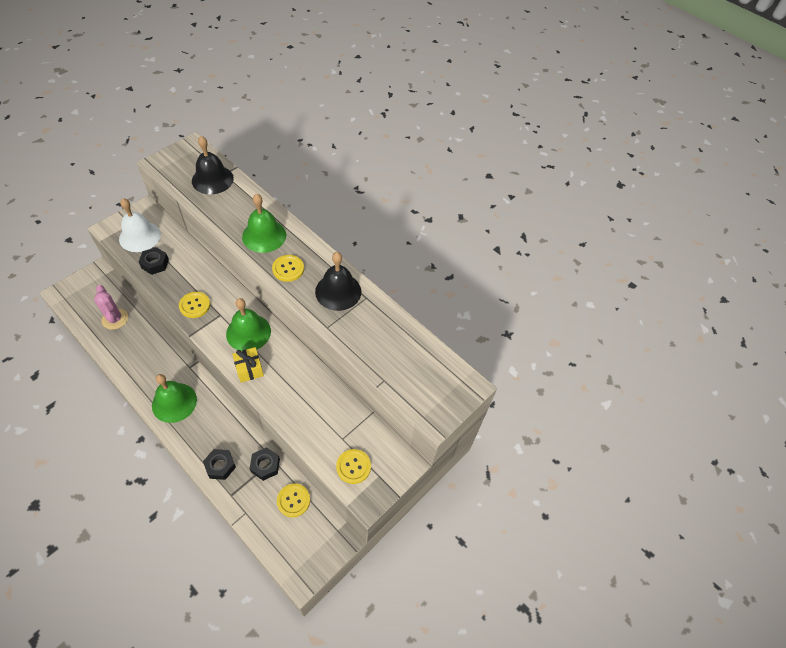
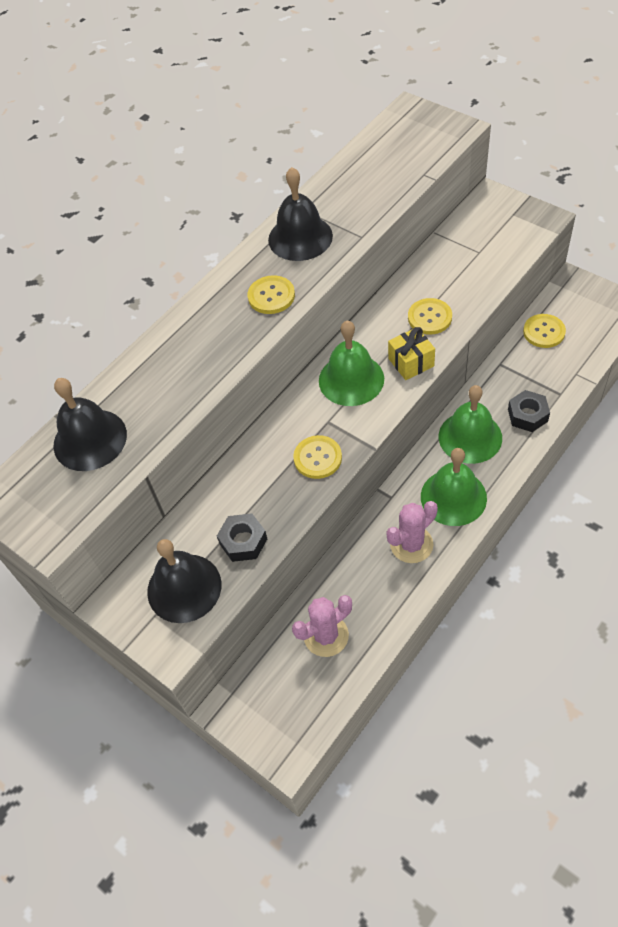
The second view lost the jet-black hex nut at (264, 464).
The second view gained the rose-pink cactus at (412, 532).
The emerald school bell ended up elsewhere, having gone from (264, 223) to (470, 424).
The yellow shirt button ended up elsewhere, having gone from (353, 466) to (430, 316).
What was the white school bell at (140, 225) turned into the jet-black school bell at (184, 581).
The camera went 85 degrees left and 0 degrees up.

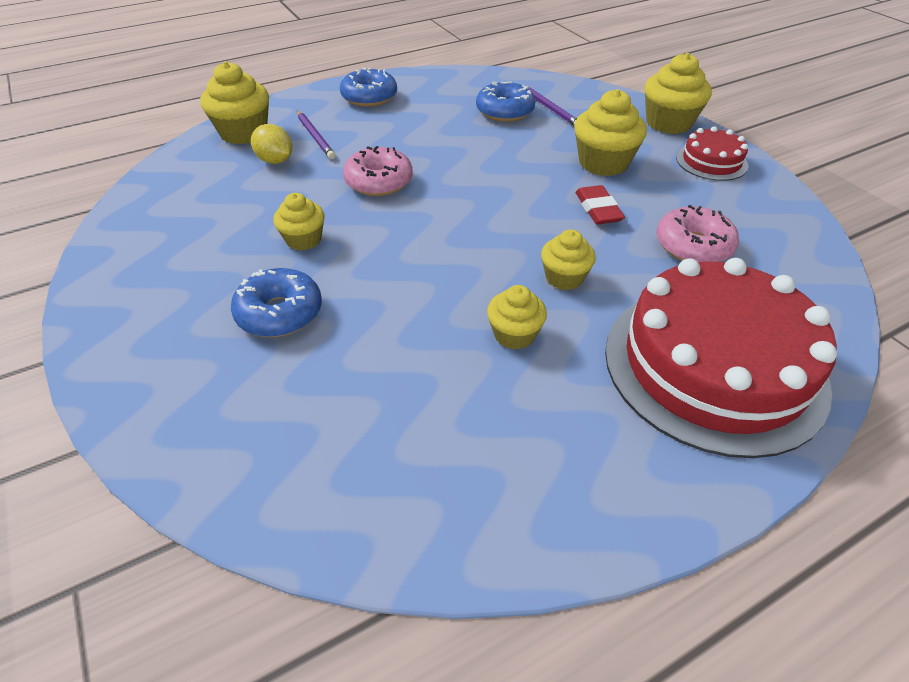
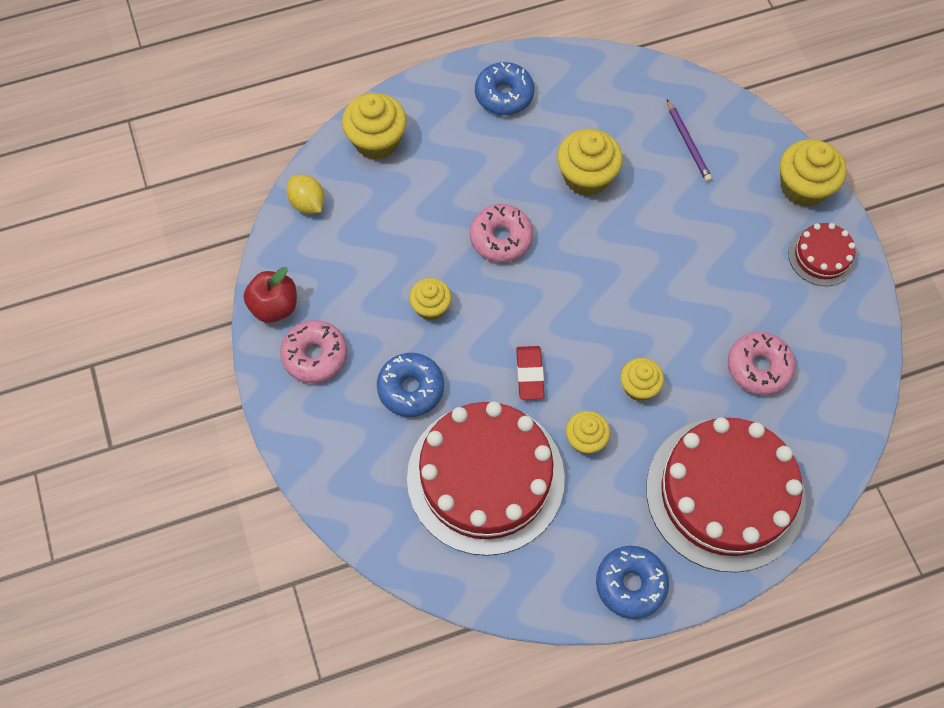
The second view lost the violet wooden pencil at (316, 135).
The second view gained the red apple at (270, 295).
The second view gained the rose-pink glazed donut at (313, 351).
The second view gained the red cake at (486, 478).
The yellow citrus fruit ended up elsewhere, having gone from (271, 144) to (305, 194).
The blue glazed donut ended up elsewhere, having gone from (505, 102) to (632, 582).
The yellow muffin ended up elsewhere, having gone from (610, 132) to (590, 162).
The red eraser ended up elsewhere, having gone from (600, 205) to (530, 373).
The camera went 10 degrees right and 20 degrees up.

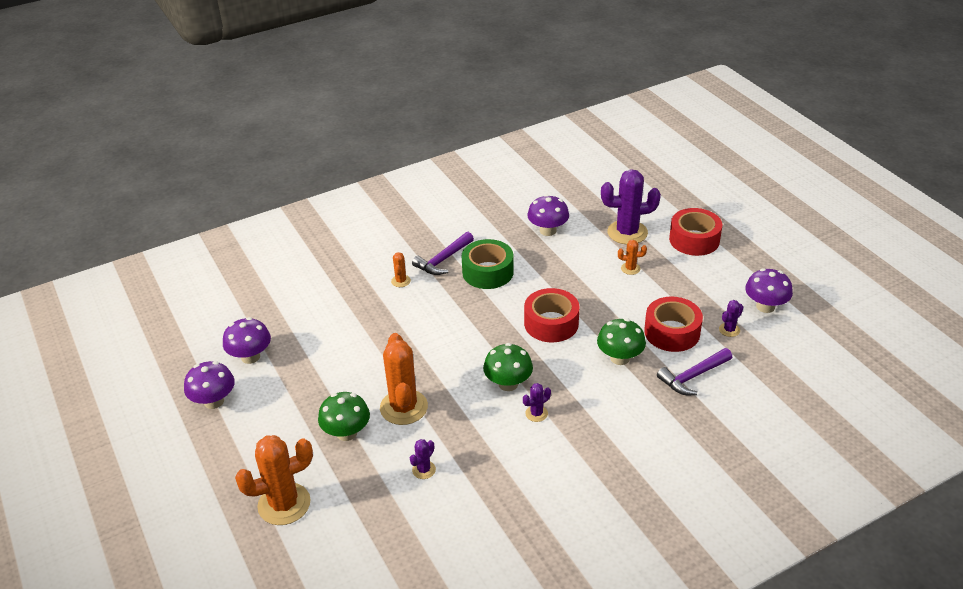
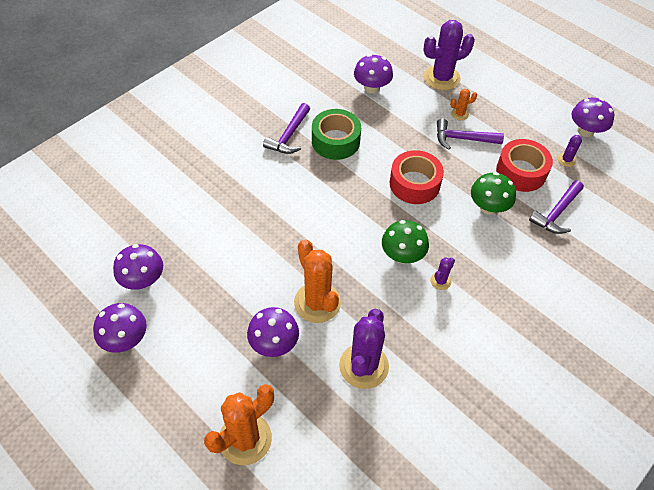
The second view lost the bright orange cactus at (401, 269).
The second view lost the red sticky tape at (695, 232).
The second view gained the violet hammer at (470, 134).
What was the emerald mushroom at (344, 416) turned into the violet mushroom at (273, 332).
The size of the violet cactus at (423, 459) changed by a factor of 2.16.
The camera went 20 degrees left and 15 degrees up.

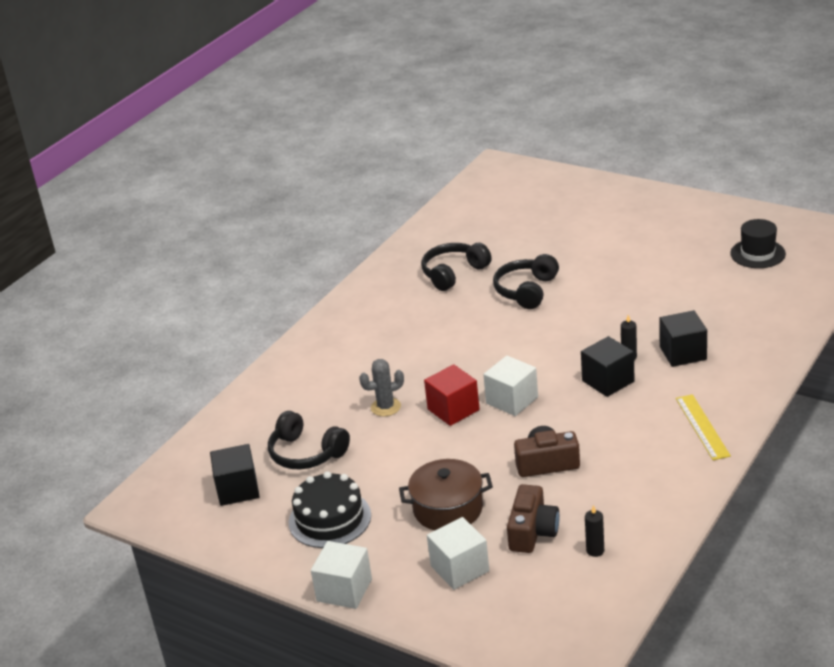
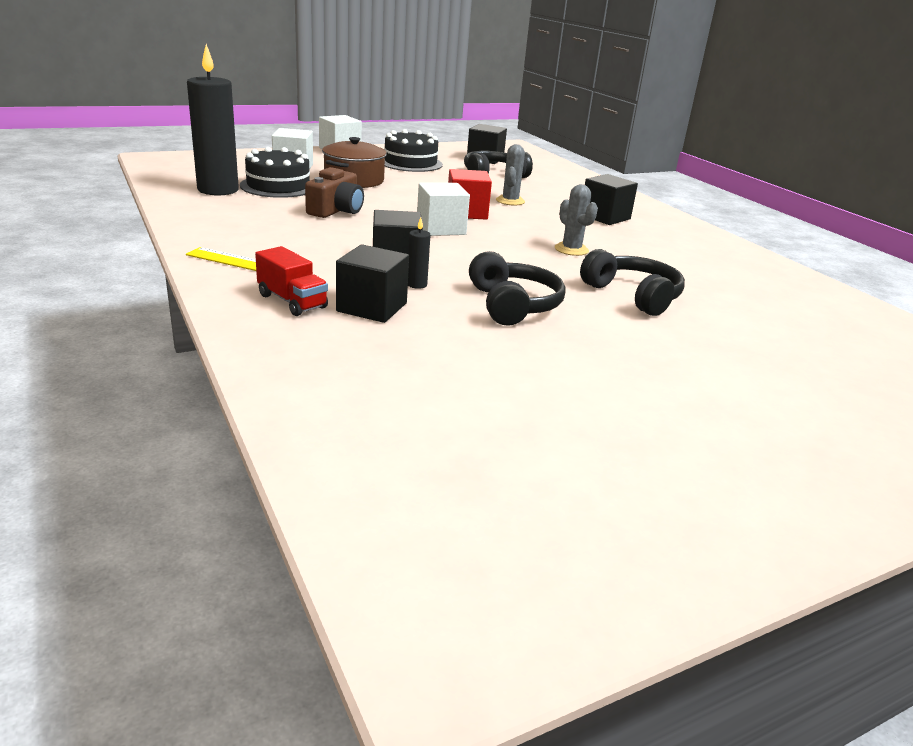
The second view lost the jet-black hat at (758, 243).
The second view gained the red truck at (291, 281).
The second view gained the gray cactus at (576, 220).
The second view gained the jet-black cube at (611, 199).
The jet-black headset ended up elsewhere, having gone from (456, 267) to (517, 288).
Where the russet photo camera stood at (533, 518), the jet-black cake came to stand at (275, 172).
The size of the jet-black candle at (594, 531) changed by a factor of 2.49.
The camera went 115 degrees right and 5 degrees down.

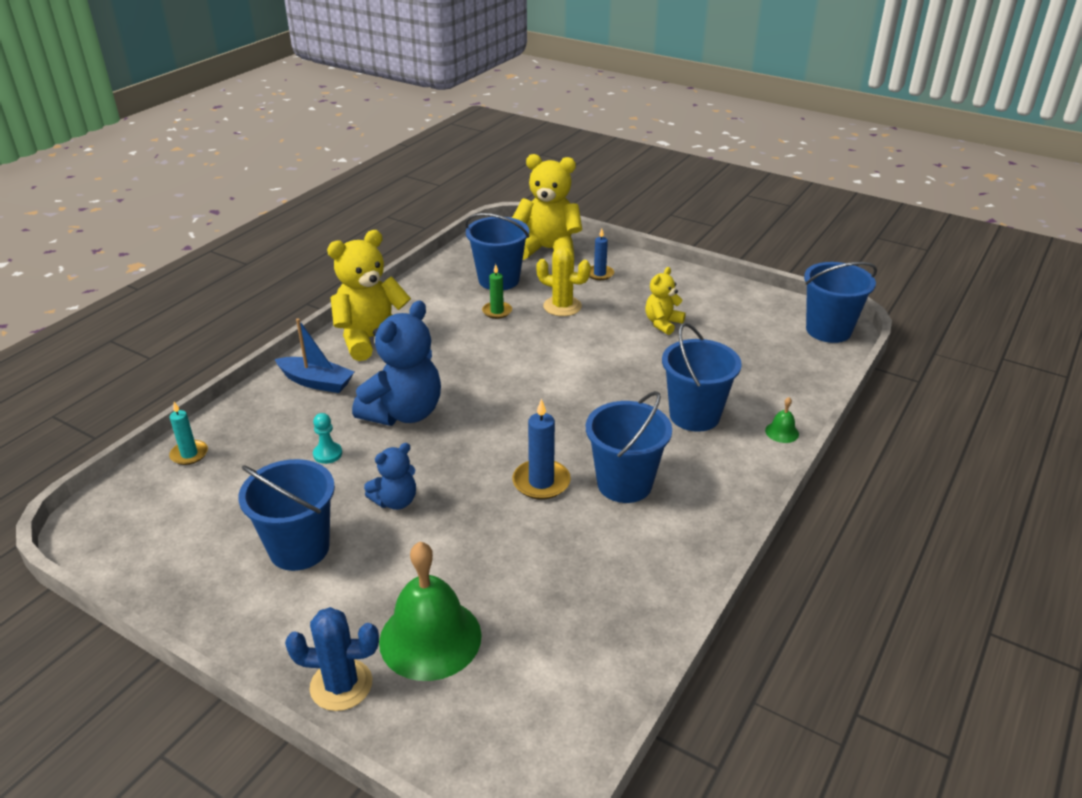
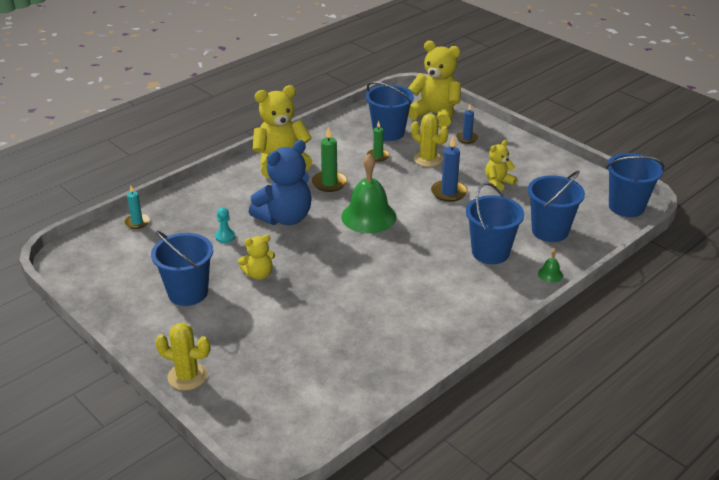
The second view lost the blue boat at (314, 355).
The second view gained the emerald candle at (330, 159).
The emerald school bell ended up elsewhere, having gone from (430, 611) to (369, 193).
The blue candle ended up elsewhere, having gone from (541, 449) to (449, 169).
The blue sand bucket ended up elsewhere, having gone from (629, 447) to (556, 206).
What was the blue cactus at (332, 659) turned into the yellow cactus at (182, 356).
What was the blue teddy bear at (390, 476) turned into the yellow teddy bear at (256, 257).
The camera went 15 degrees right and 0 degrees up.

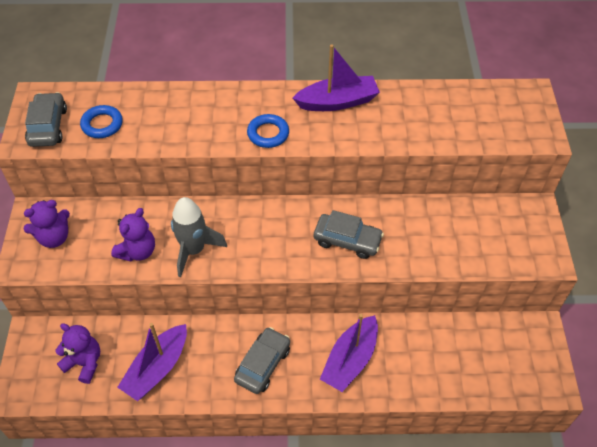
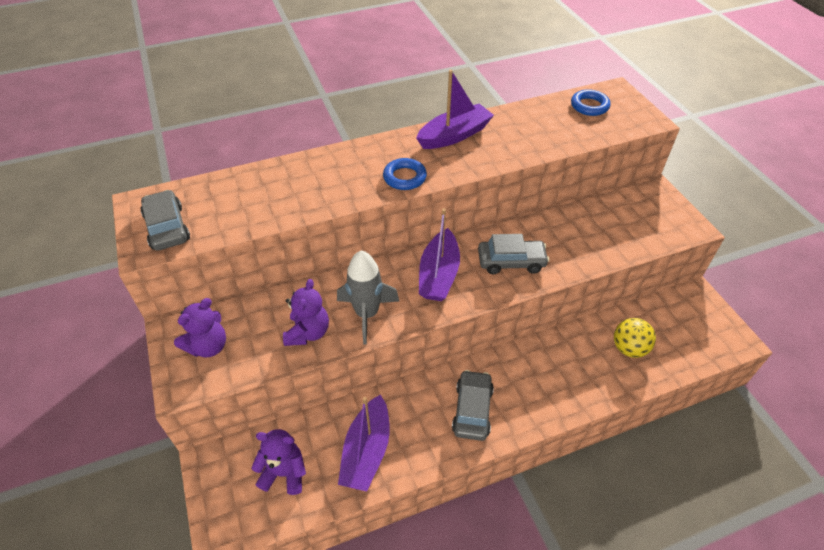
The second view gained the yellow play ball at (635, 338).
The blue ring ended up elsewhere, having gone from (101, 121) to (591, 102).
The violet boat ended up elsewhere, having gone from (349, 353) to (439, 254).
The camera went 20 degrees left and 5 degrees down.

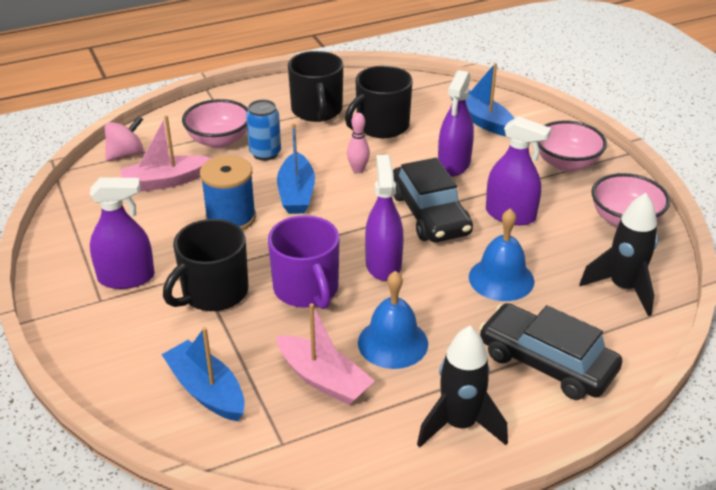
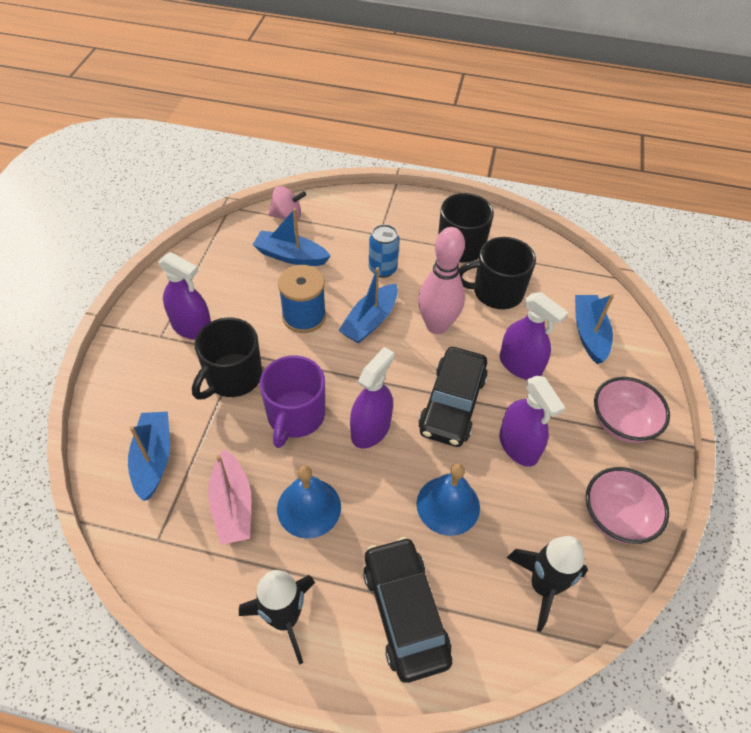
The second view lost the rose-pink deep dish at (215, 123).
What was the rose-pink boat at (165, 153) turned into the blue boat at (291, 237).
The jet-black coffee mug at (205, 265) ended up facing another way, 45 degrees counterclockwise from before.
The violet spray bottle at (456, 123) ended up facing another way, 105 degrees counterclockwise from before.
The size of the rose-pink bowling pin at (358, 143) changed by a factor of 2.07.
The camera went 35 degrees right and 15 degrees up.

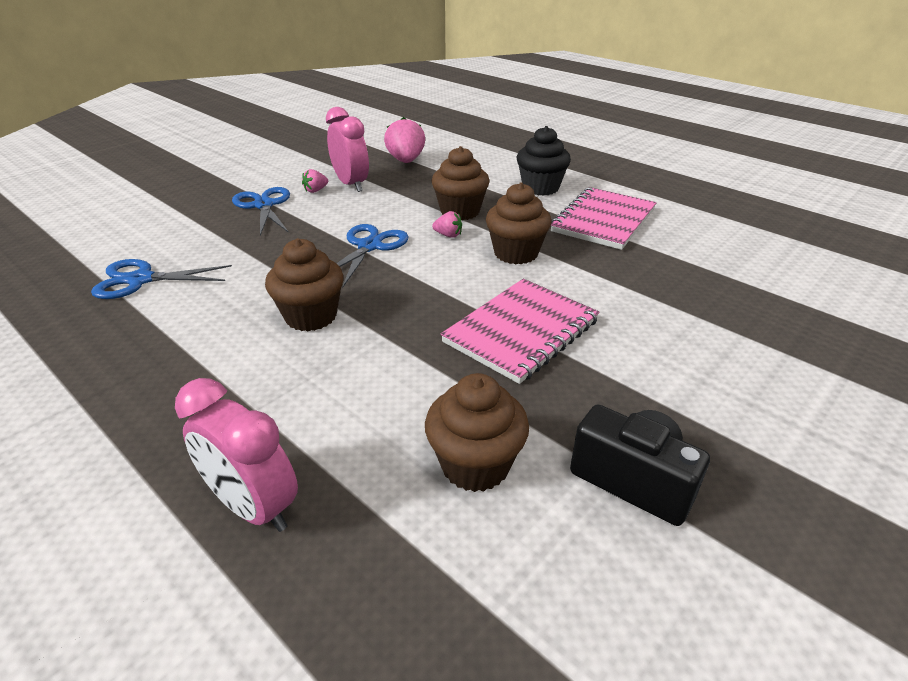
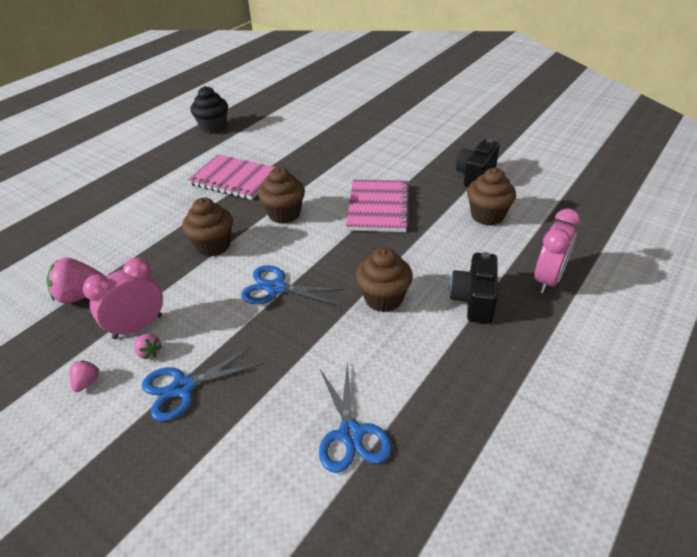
The second view gained the jet-black photo camera at (474, 288).
The rose-pink strawberry ended up elsewhere, having gone from (447, 224) to (84, 376).
The jet-black muffin ended up elsewhere, having gone from (543, 161) to (209, 110).
The rose-pink notebook at (520, 331) ended up facing another way, 60 degrees clockwise from before.
The camera went 95 degrees left and 5 degrees up.

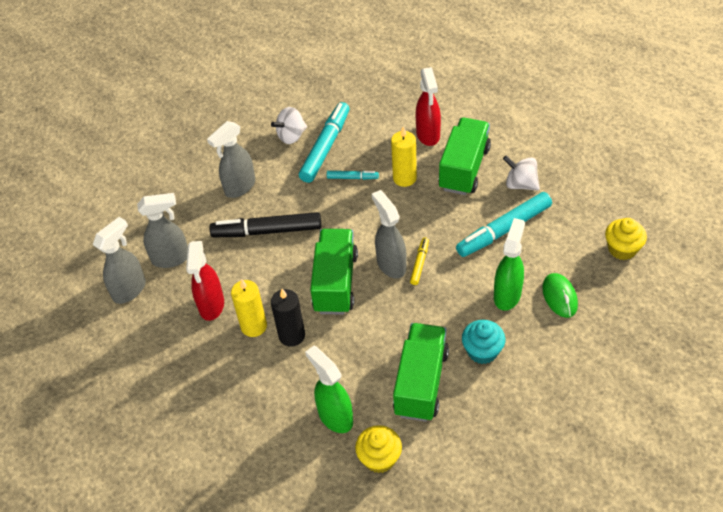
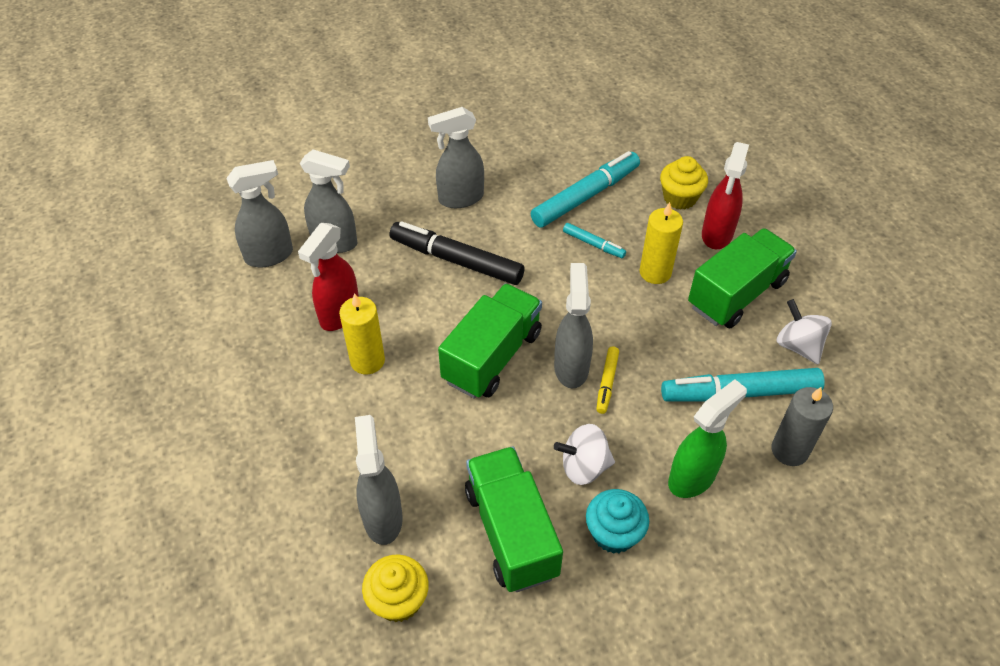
The second view lost the jet-black candle at (288, 318).
The second view lost the emerald mouse at (560, 295).
The second view gained the gray candle at (802, 426).
The white whirligig ended up elsewhere, having gone from (289, 125) to (584, 454).
The yellow muffin ended up elsewhere, having gone from (626, 239) to (684, 183).
What was the emerald spray bottle at (329, 389) turned into the gray spray bottle at (379, 480).
The emerald truck at (421, 372) ended up facing another way, 60 degrees counterclockwise from before.
The yellow marker pen at (419, 261) ended up facing another way, 150 degrees clockwise from before.
The camera went 25 degrees right and 0 degrees up.

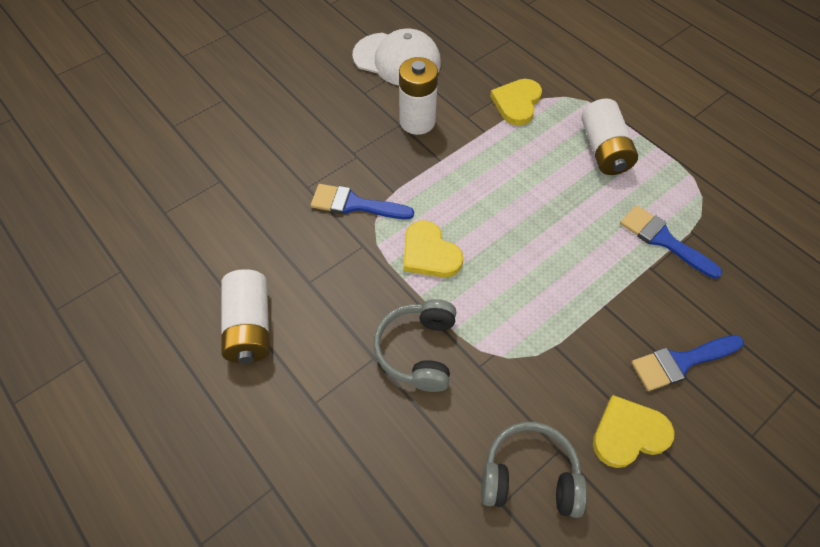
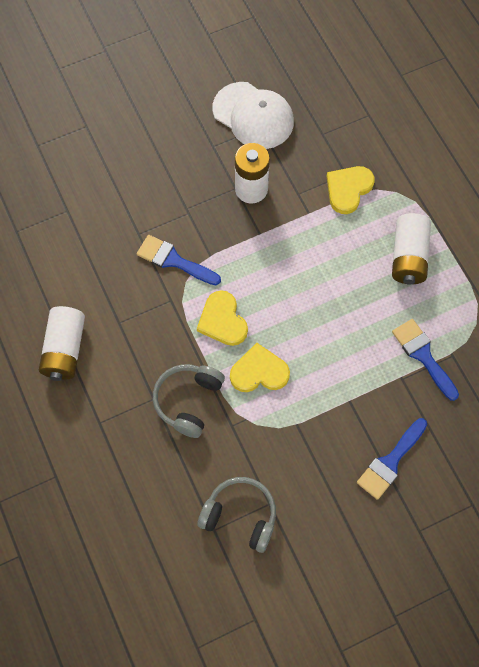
The yellow love heart ended up elsewhere, having gone from (633, 431) to (260, 367).
The blue brush at (687, 363) ended up facing another way, 45 degrees counterclockwise from before.
The camera went 15 degrees right and 10 degrees up.

